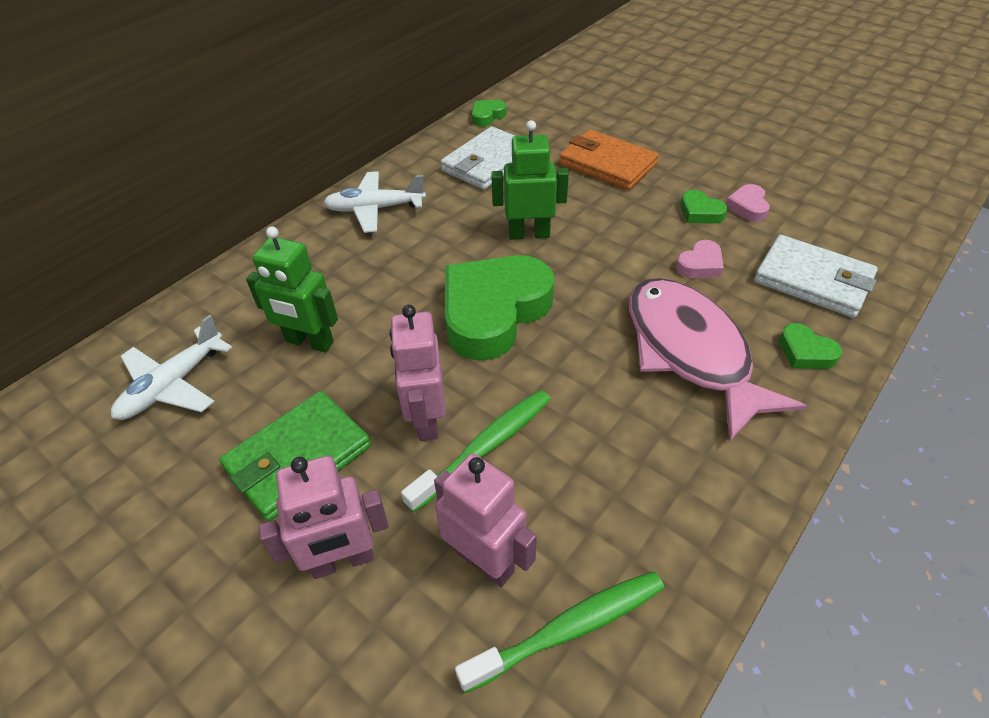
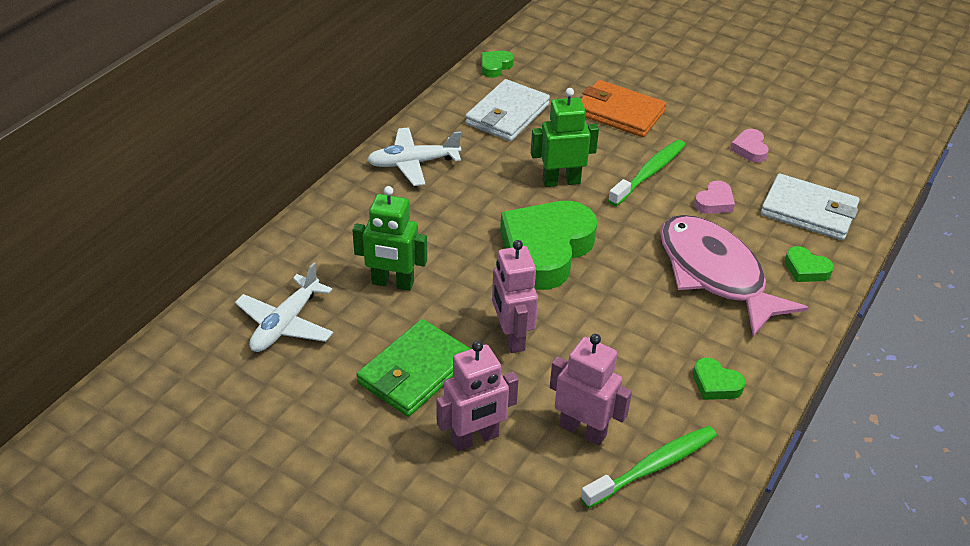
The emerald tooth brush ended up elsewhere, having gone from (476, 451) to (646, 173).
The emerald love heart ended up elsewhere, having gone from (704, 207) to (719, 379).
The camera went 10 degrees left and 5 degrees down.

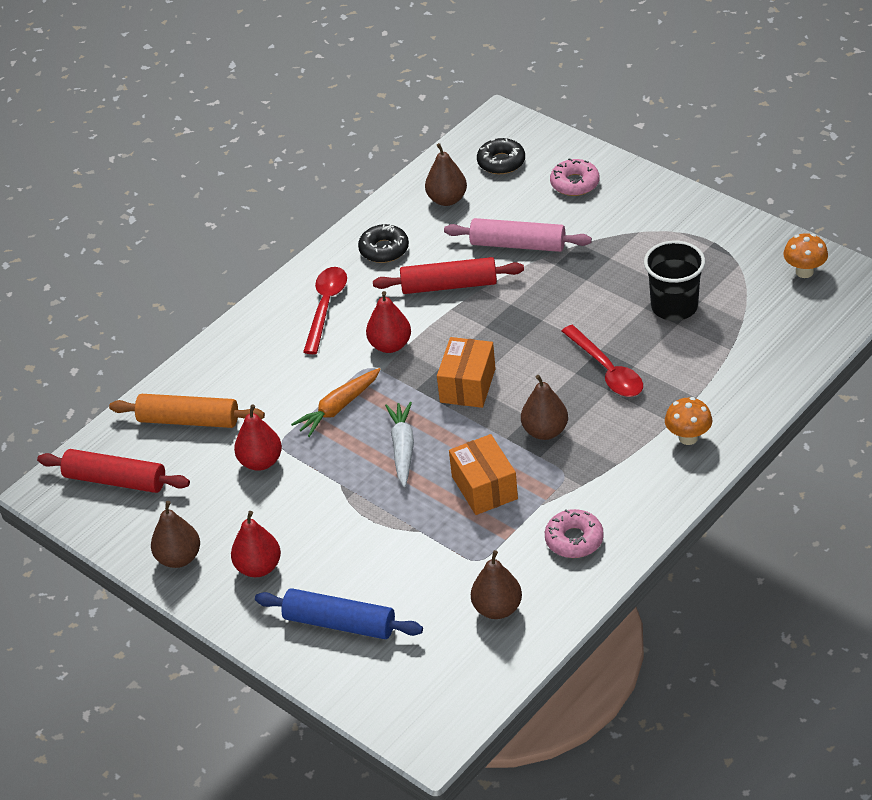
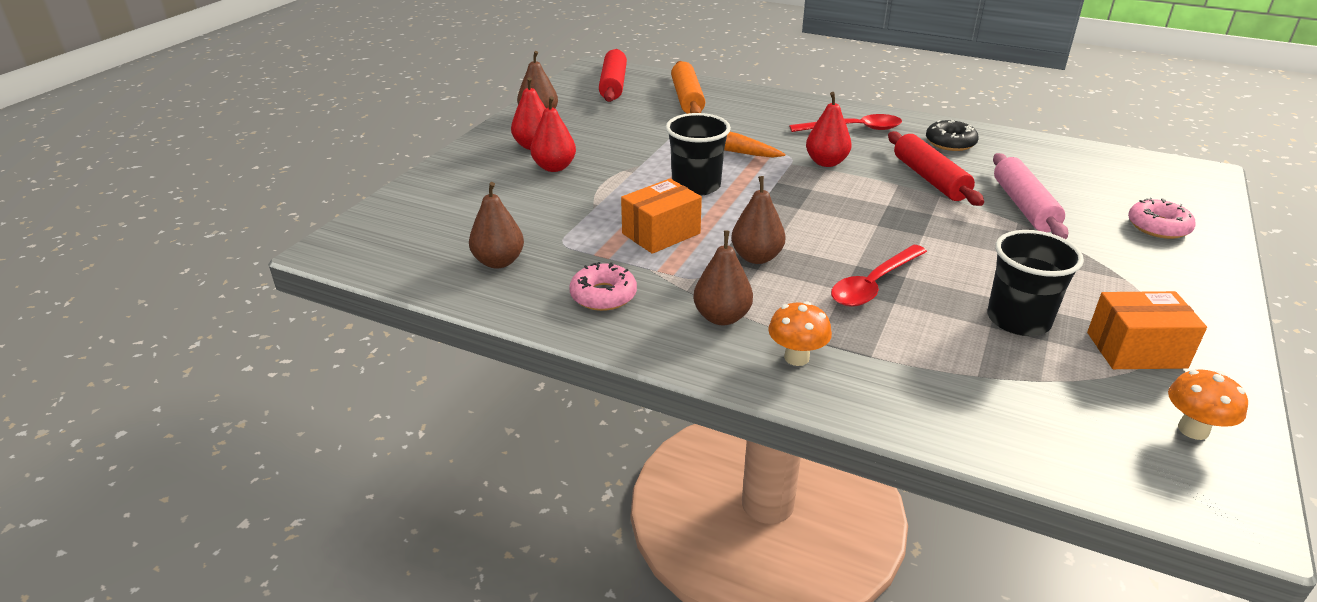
The second view lost the blue pastry roller at (339, 613).
The second view lost the jet-black glazed donut at (501, 156).
The red pear ended up elsewhere, having gone from (258, 437) to (553, 134).
The russet pear ended up elsewhere, having gone from (446, 174) to (723, 277).
The bright orange box ended up elsewhere, having gone from (466, 372) to (1147, 330).
Where the white carrot stood at (399, 444), the jet-black beaker came to stand at (698, 154).
The camera went 70 degrees right and 10 degrees down.

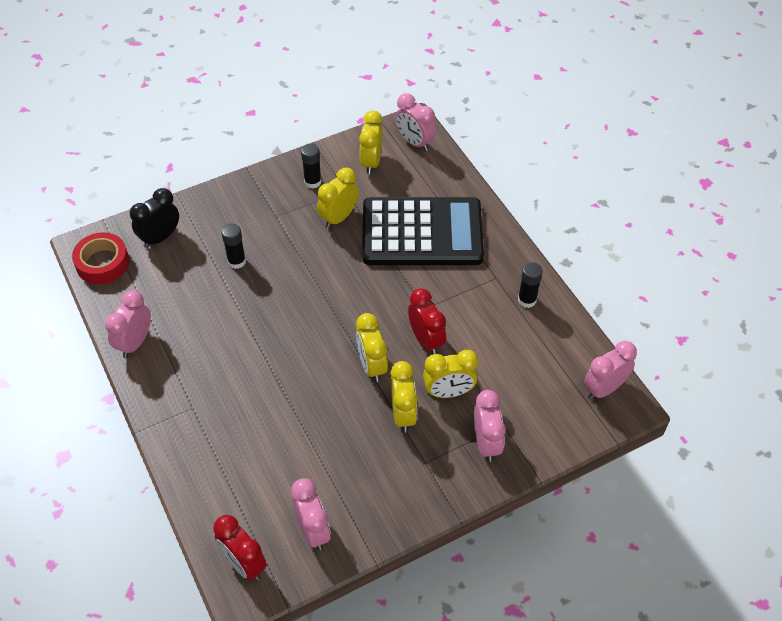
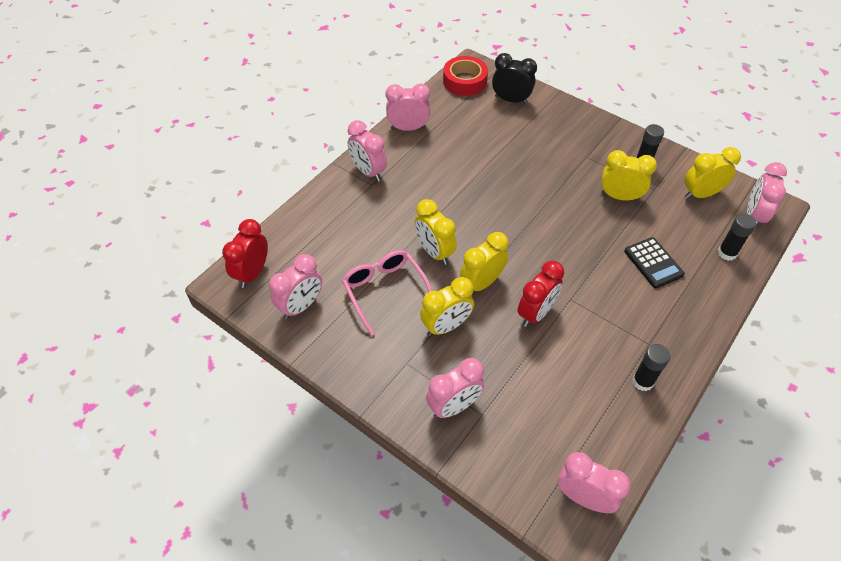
The second view gained the rose-pink spectacles at (387, 293).
The second view gained the rose-pink bedside clock at (367, 151).
The jet-black glue ended up elsewhere, having gone from (233, 246) to (737, 237).
The yellow bedside clock ended up elsewhere, having gone from (450, 374) to (436, 232).
The size of the jet-black adding machine at (423, 231) changed by a factor of 0.42.
The camera went 65 degrees right and 0 degrees up.

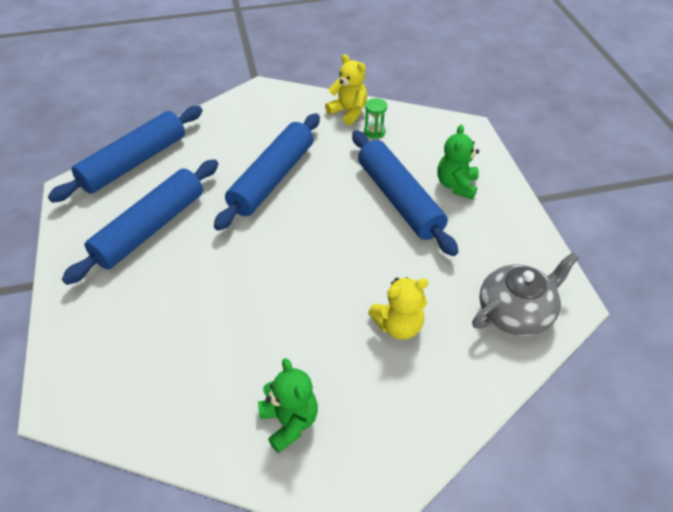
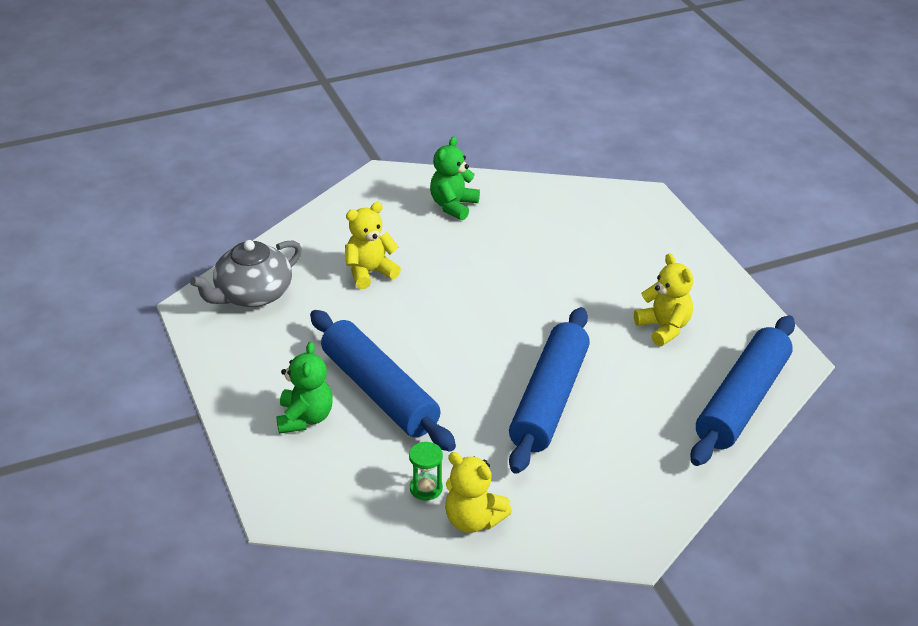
Where the blue pastry roller stood at (140, 222), the yellow teddy bear came to stand at (663, 299).
The emerald teddy bear at (288, 405) ended up facing another way, 60 degrees clockwise from before.
The camera went 170 degrees right and 10 degrees down.

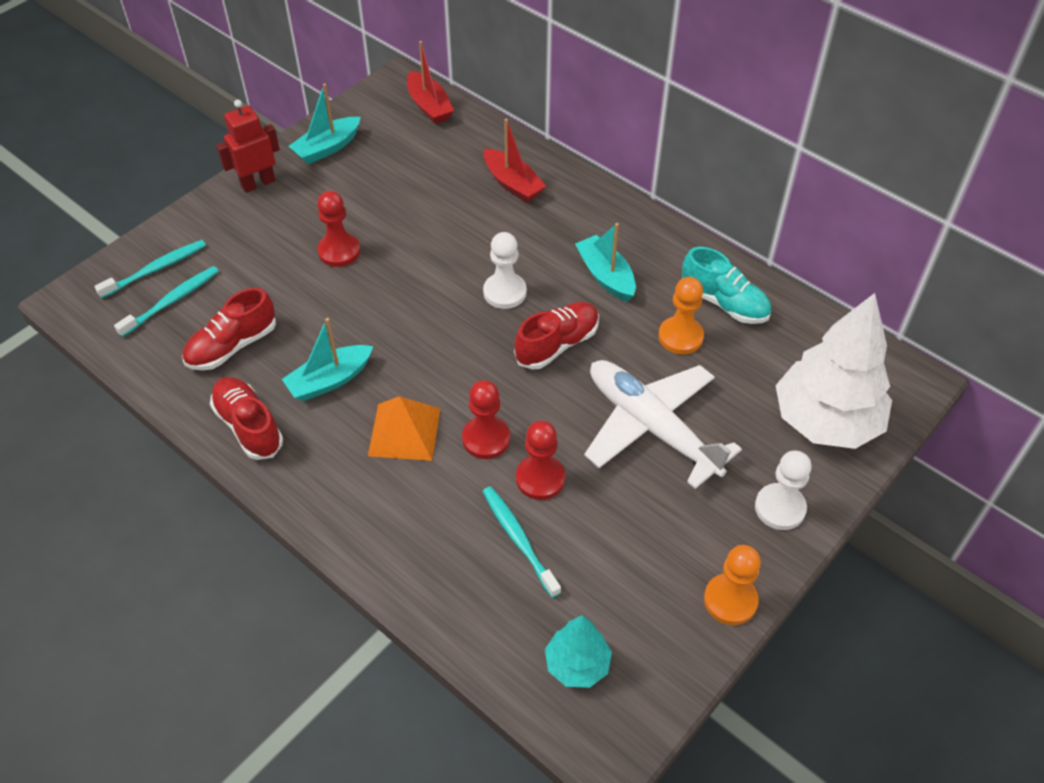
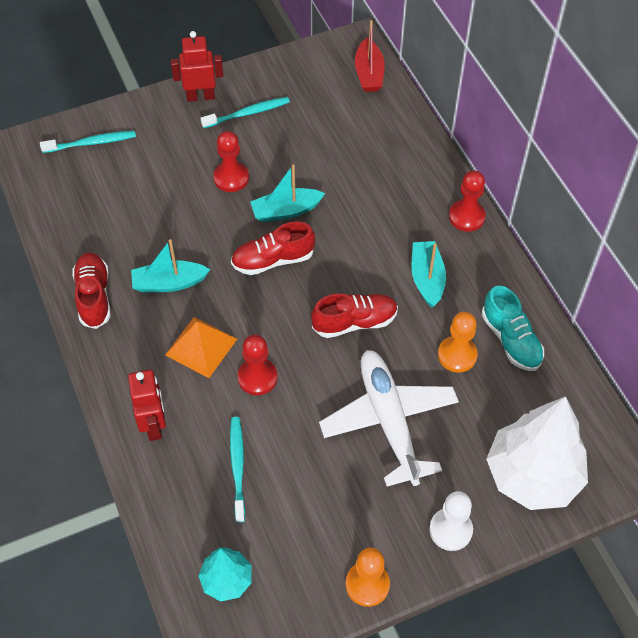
The second view lost the white pawn at (505, 270).
The second view lost the red boat at (515, 161).
The second view gained the red robot at (147, 405).
The turquoise tooth brush ended up elsewhere, having gone from (166, 301) to (245, 112).
The red sneaker ended up elsewhere, having gone from (229, 329) to (273, 248).
The turquoise boat ended up elsewhere, having gone from (325, 123) to (287, 193).
The red pawn ended up elsewhere, having gone from (540, 460) to (467, 201).
The camera went 25 degrees right and 5 degrees up.

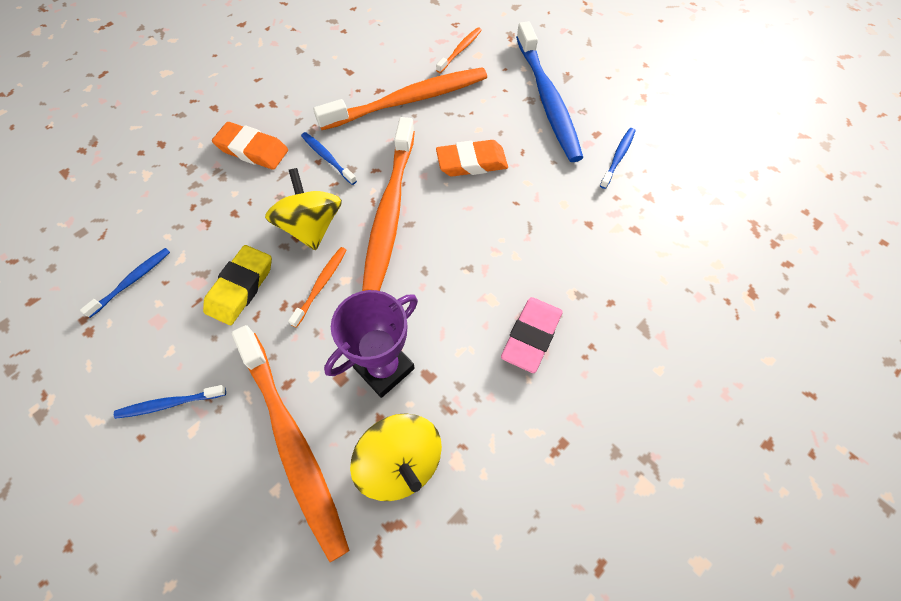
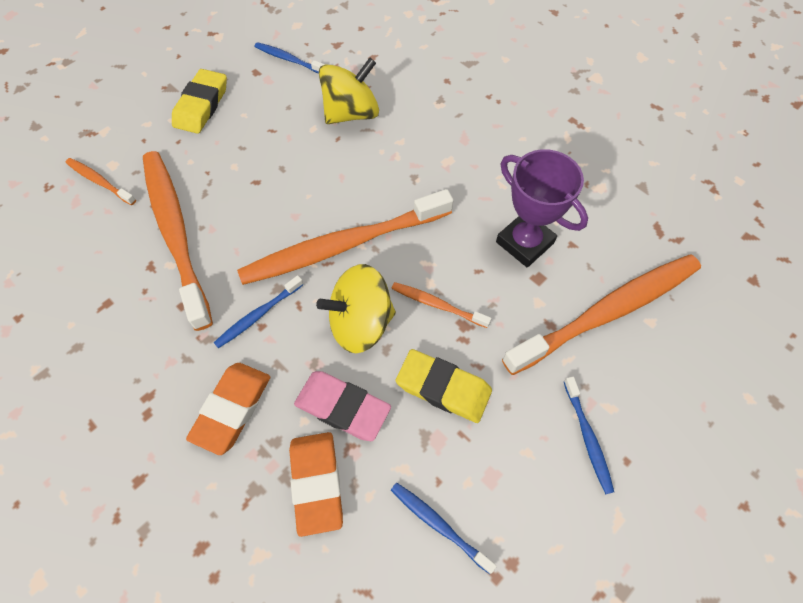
The yellow whirligig ended up elsewhere, having gone from (396, 457) to (349, 91).
The bright orange eraser ended up elsewhere, having gone from (472, 158) to (316, 484).
The rose-pink eraser ended up elsewhere, having gone from (532, 335) to (342, 406).
Where the blue tooth brush stood at (549, 91), the yellow eraser came to stand at (199, 101).
The bright orange tooth brush at (388, 204) ended up facing another way, 150 degrees clockwise from before.
The camera went 90 degrees left and 0 degrees up.

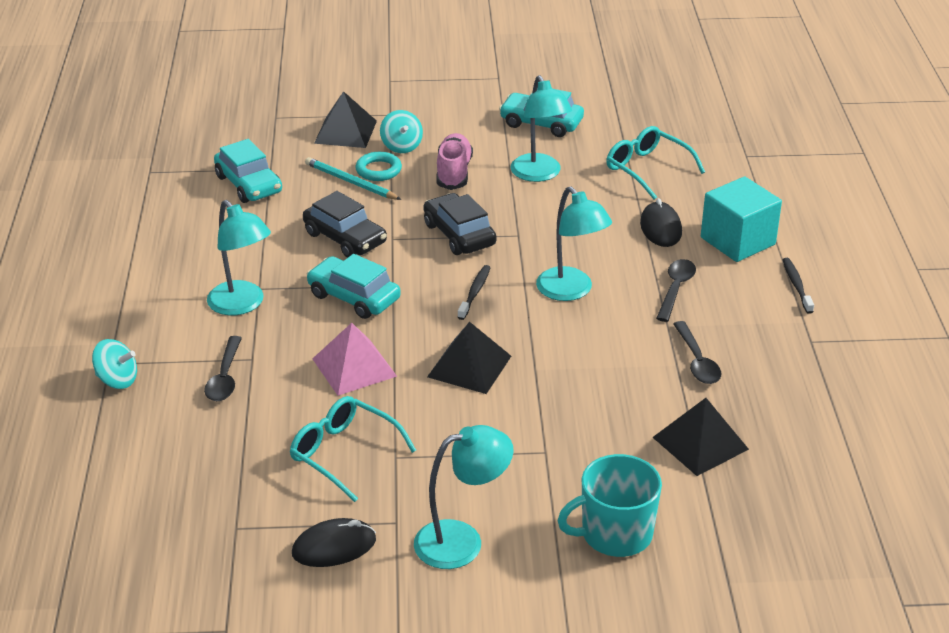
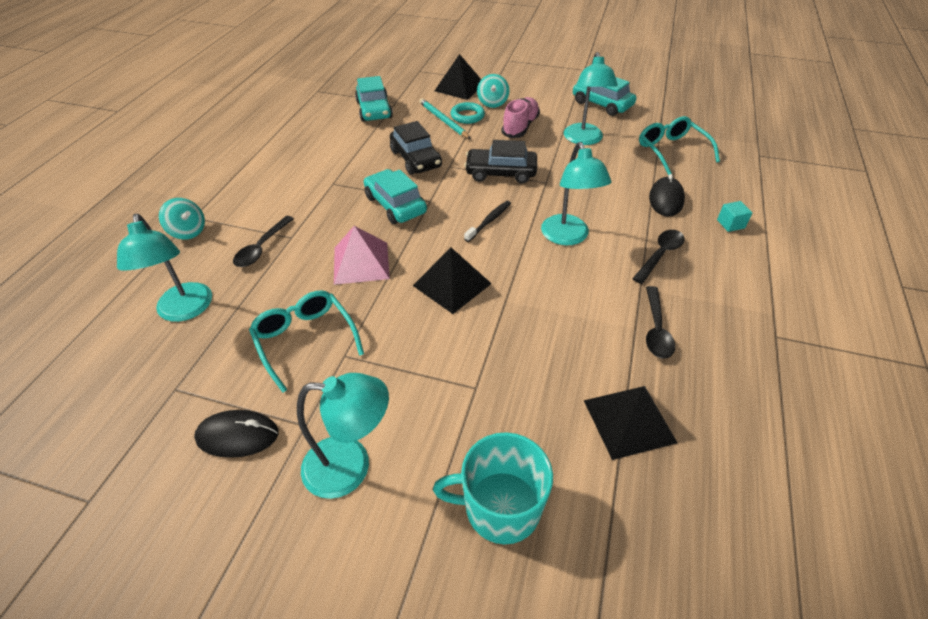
The second view lost the jet-black tooth brush at (798, 286).
The turquoise desk lamp ended up elsewhere, having gone from (239, 258) to (164, 268).
The jet-black automobile at (460, 224) ended up facing another way, 75 degrees counterclockwise from before.
The size of the turquoise cube at (741, 219) changed by a factor of 0.42.
The camera went 20 degrees right and 10 degrees up.

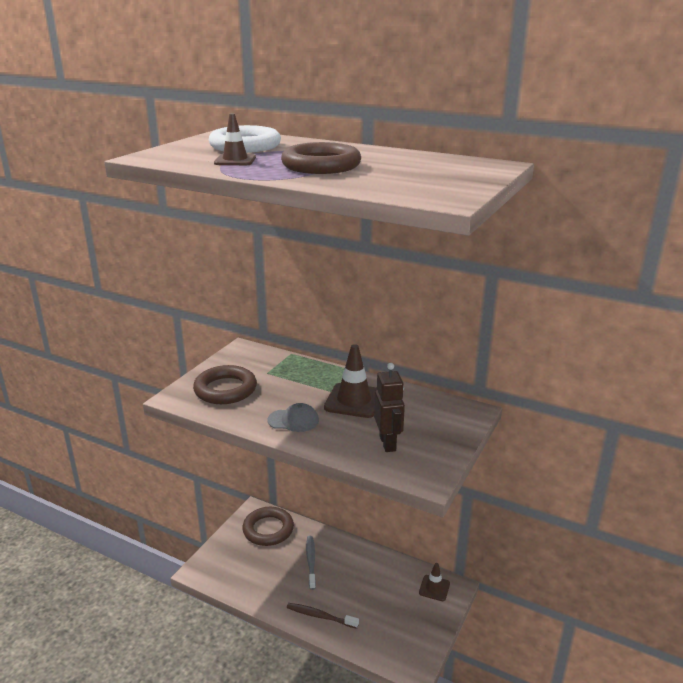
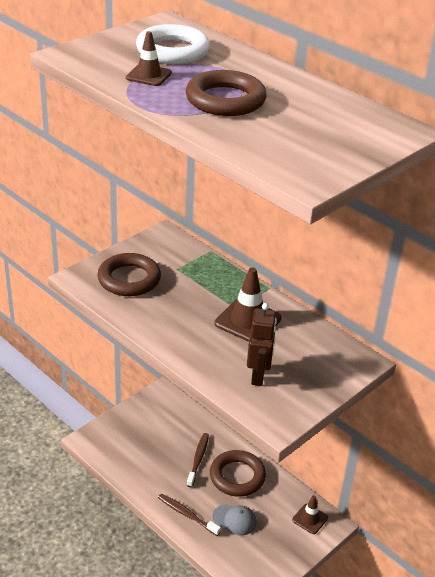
The russet ring ended up elsewhere, having gone from (268, 526) to (238, 473).
The gray cap ended up elsewhere, having gone from (293, 417) to (235, 519).
What was the gray tooth brush at (311, 563) turned into the russet tooth brush at (197, 460).
The camera went 15 degrees right and 10 degrees up.

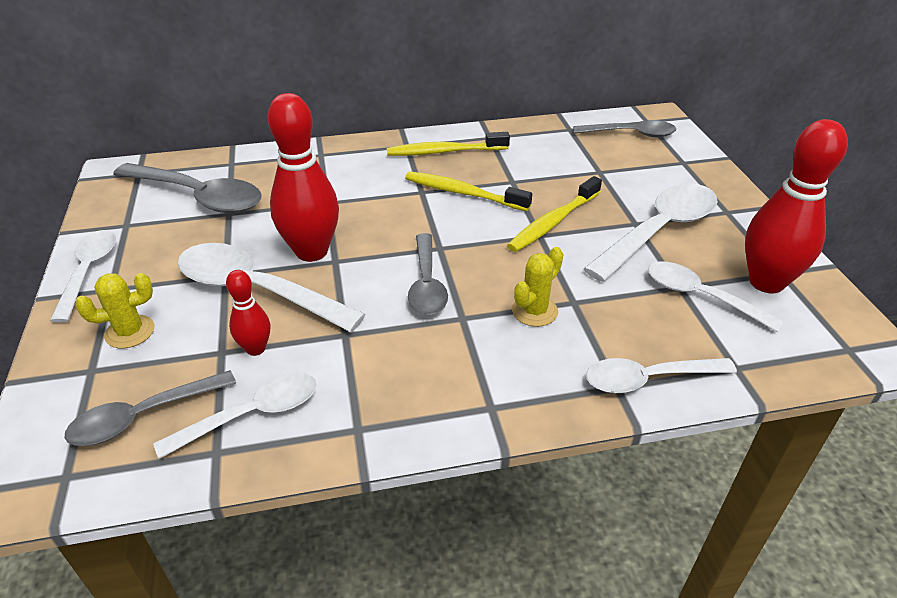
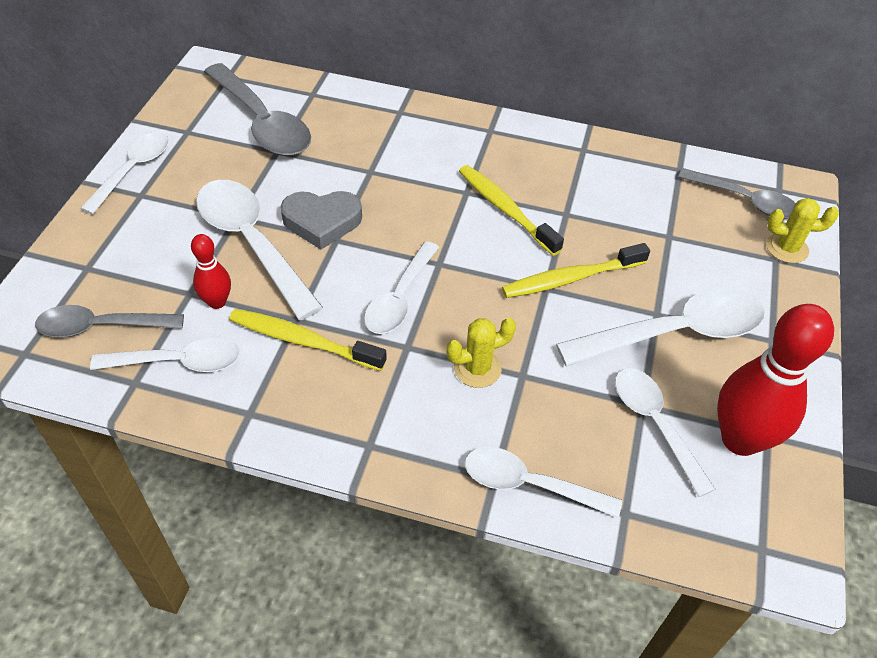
The yellow cactus ended up elsewhere, having gone from (115, 310) to (802, 230).
The yellow tooth brush ended up elsewhere, having gone from (448, 144) to (308, 340).
Where the red bowling pin stood at (303, 177), the gray love heart came to stand at (321, 220).
What was the gray spoon at (428, 274) turned into the white spoon at (401, 287).
The camera went 25 degrees right and 10 degrees up.

